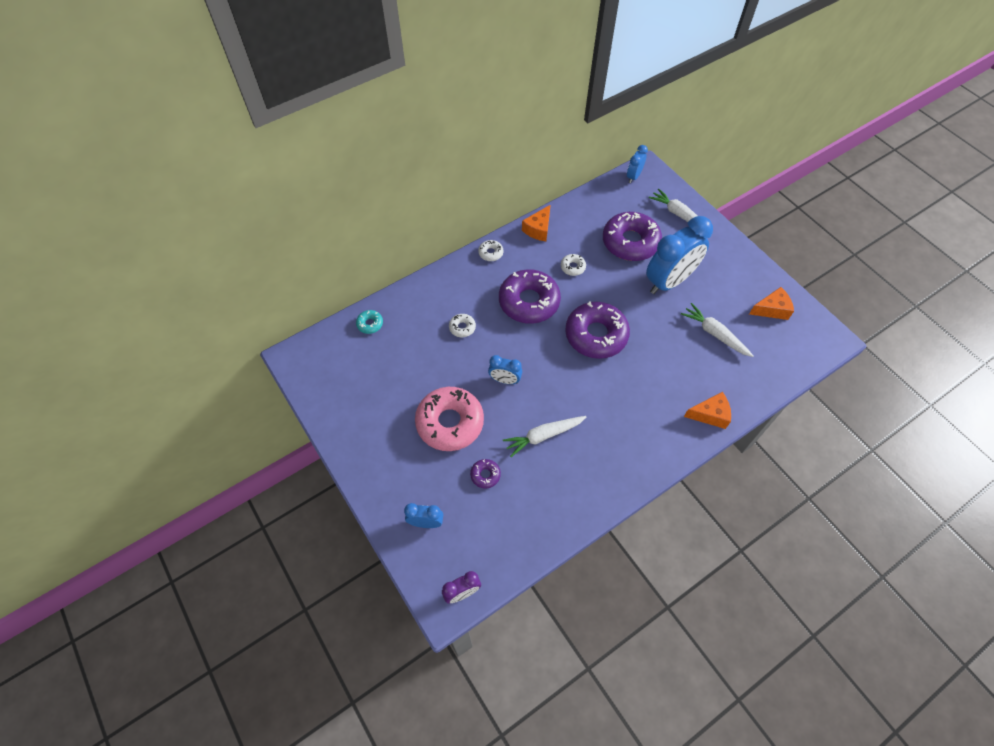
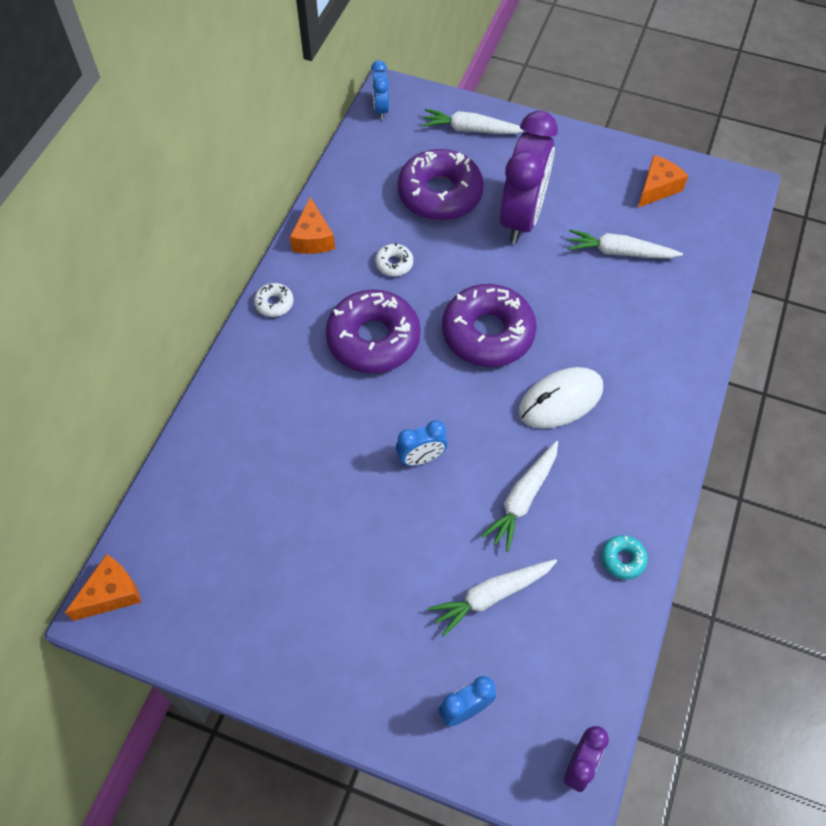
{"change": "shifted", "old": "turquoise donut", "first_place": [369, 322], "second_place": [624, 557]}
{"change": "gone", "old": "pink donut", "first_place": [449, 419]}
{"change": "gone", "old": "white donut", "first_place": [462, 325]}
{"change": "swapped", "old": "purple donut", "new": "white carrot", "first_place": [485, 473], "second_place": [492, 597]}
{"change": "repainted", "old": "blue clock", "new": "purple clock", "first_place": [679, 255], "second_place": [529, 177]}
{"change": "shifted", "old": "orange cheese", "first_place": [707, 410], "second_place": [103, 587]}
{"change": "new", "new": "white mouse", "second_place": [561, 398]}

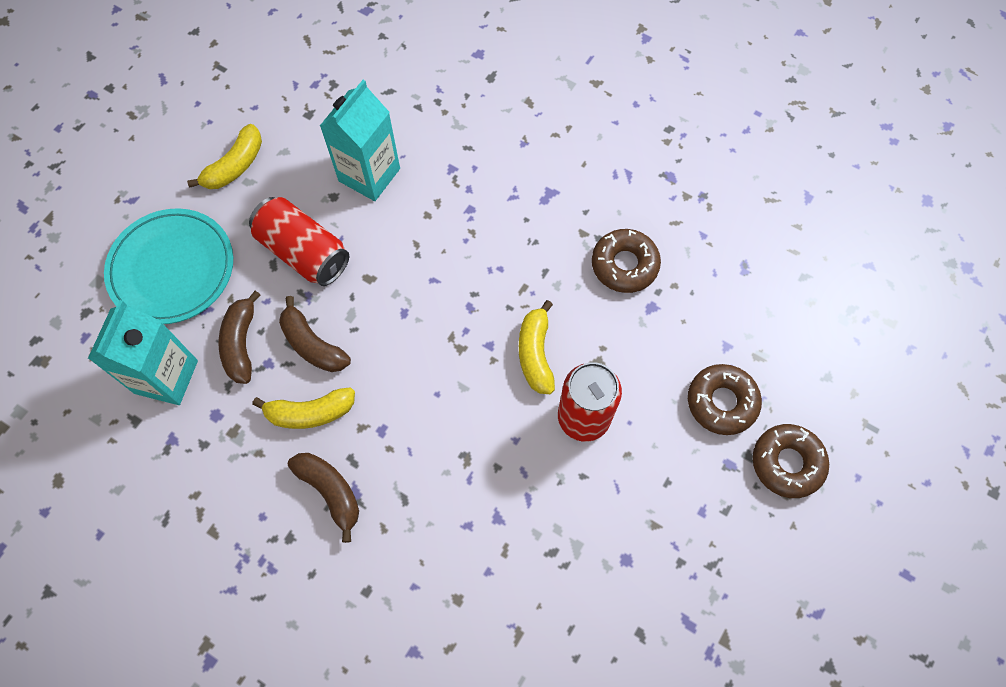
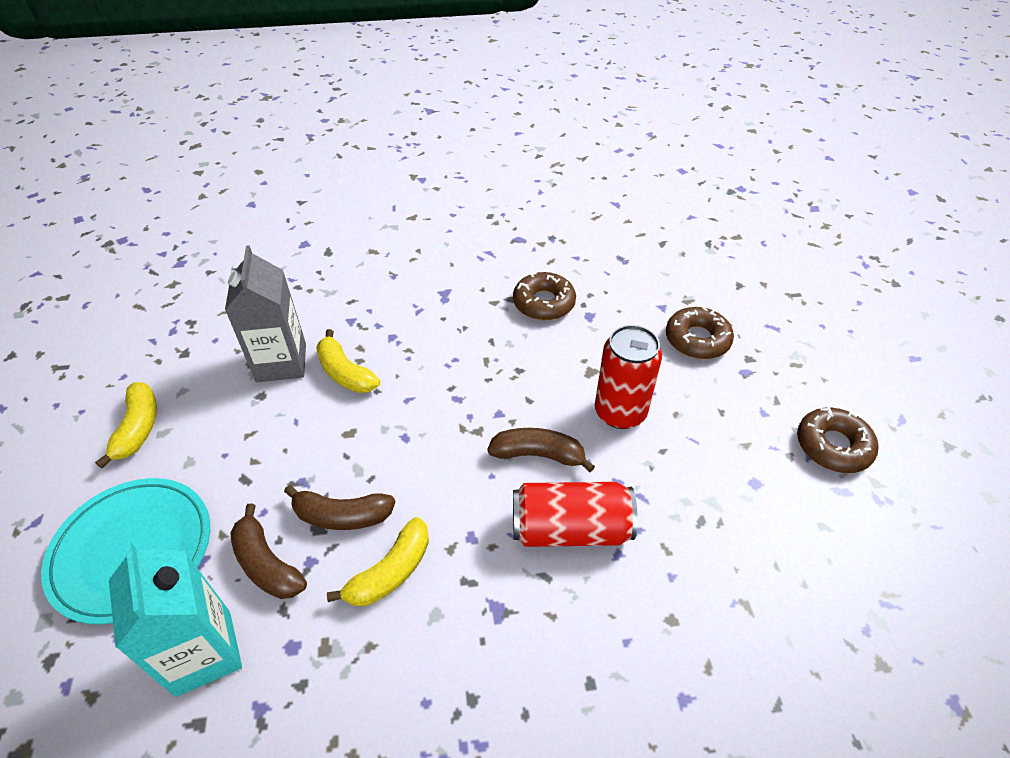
{"change": "shifted", "old": "red can", "first_place": [299, 241], "second_place": [575, 514]}
{"change": "shifted", "old": "brown banana", "first_place": [323, 498], "second_place": [541, 450]}
{"change": "repainted", "old": "turquoise carton", "new": "grey carton", "first_place": [360, 140], "second_place": [265, 313]}
{"change": "shifted", "old": "yellow banana", "first_place": [537, 347], "second_place": [348, 361]}
{"change": "shifted", "old": "brown donut", "first_place": [791, 461], "second_place": [837, 440]}

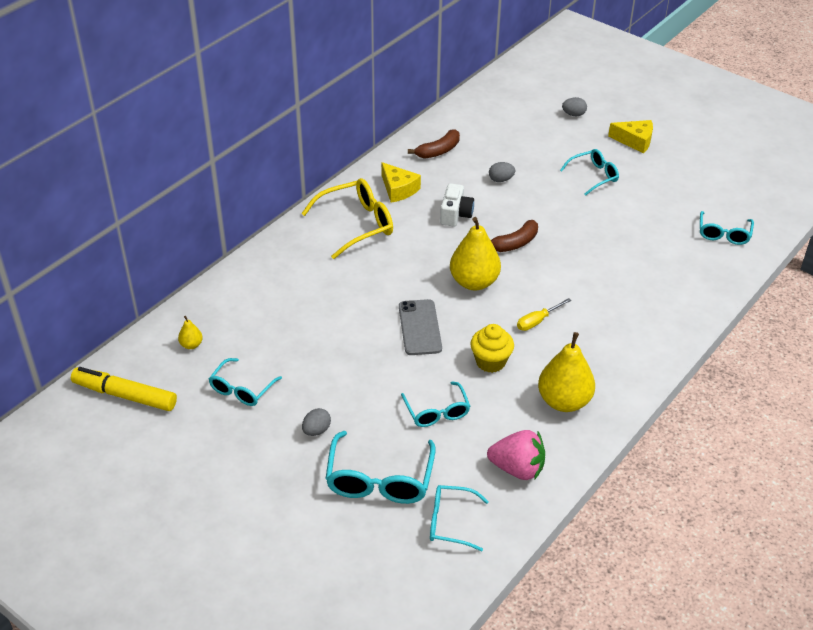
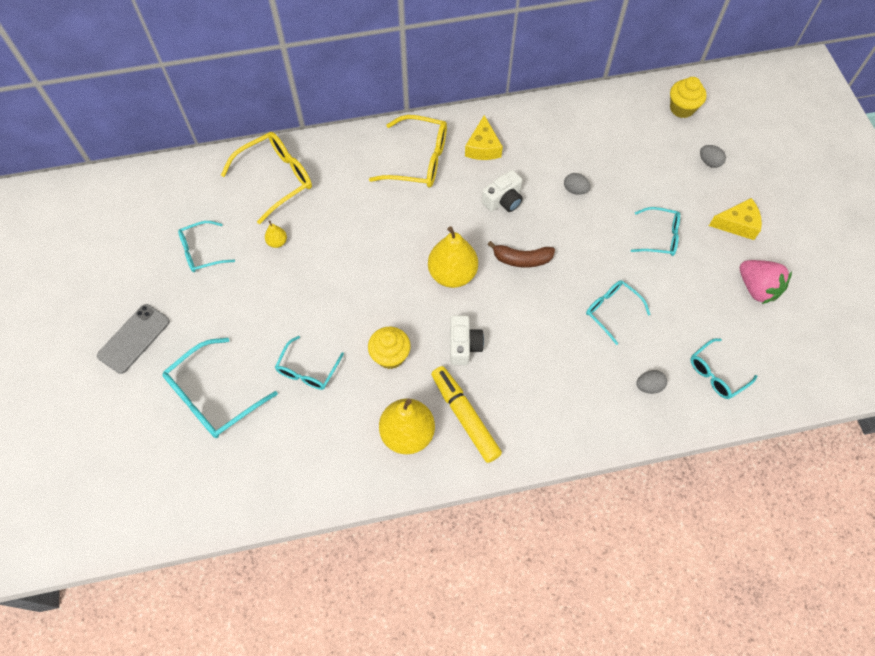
{"change": "shifted", "old": "yellow marker", "first_place": [124, 389], "second_place": [466, 414]}
{"change": "shifted", "old": "yellow pear", "first_place": [190, 332], "second_place": [276, 234]}
{"change": "shifted", "old": "grey egg", "first_place": [316, 422], "second_place": [651, 382]}
{"change": "shifted", "old": "grey phone", "first_place": [420, 327], "second_place": [133, 339]}
{"change": "gone", "old": "brown banana", "first_place": [434, 144]}
{"change": "shifted", "old": "turquoise glasses", "first_place": [459, 518], "second_place": [618, 312]}
{"change": "shifted", "old": "pink strawberry", "first_place": [516, 455], "second_place": [766, 282]}
{"change": "swapped", "old": "yellow screwdriver", "new": "white camera", "first_place": [544, 314], "second_place": [467, 340]}
{"change": "rotated", "old": "yellow cheese", "first_place": [630, 136], "second_place": [735, 219], "degrees": -60}
{"change": "new", "new": "yellow glasses", "second_place": [266, 178]}
{"change": "new", "new": "yellow cupcake", "second_place": [688, 97]}

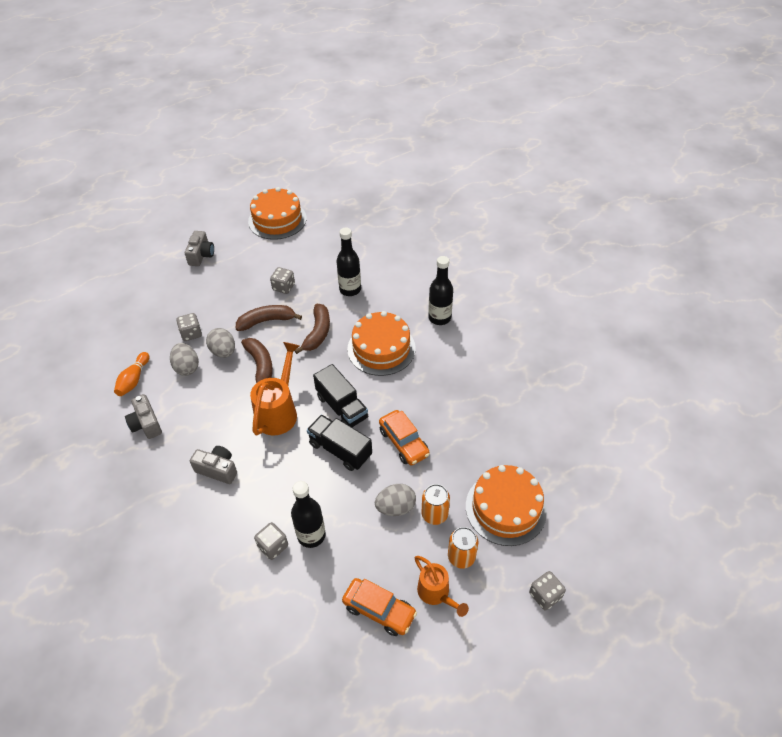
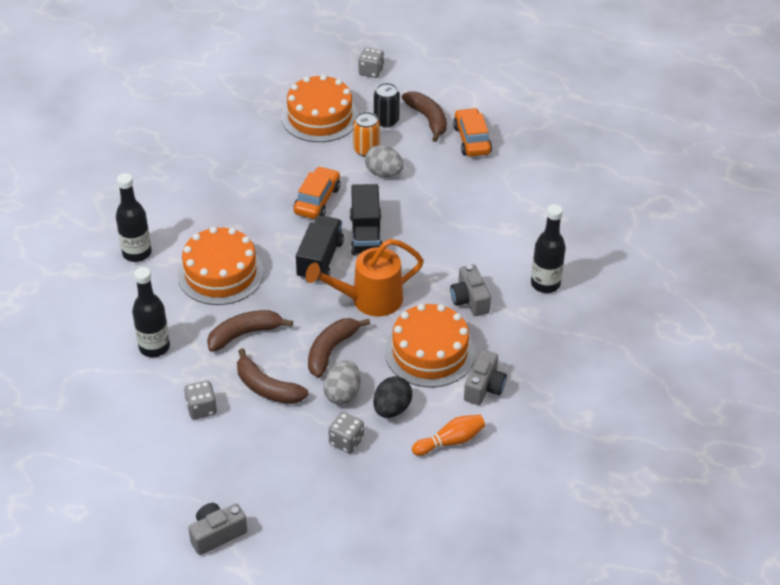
{"change": "repainted", "old": "grey egg", "new": "black egg", "first_place": [184, 359], "second_place": [392, 397]}
{"change": "shifted", "old": "orange cake", "first_place": [277, 213], "second_place": [430, 345]}
{"change": "gone", "old": "grey dice", "first_place": [271, 541]}
{"change": "shifted", "old": "black bottle", "first_place": [308, 514], "second_place": [548, 248]}
{"change": "swapped", "old": "orange watering can", "new": "brown banana", "first_place": [442, 586], "second_place": [424, 116]}
{"change": "repainted", "old": "orange can", "new": "black can", "first_place": [463, 548], "second_place": [387, 105]}

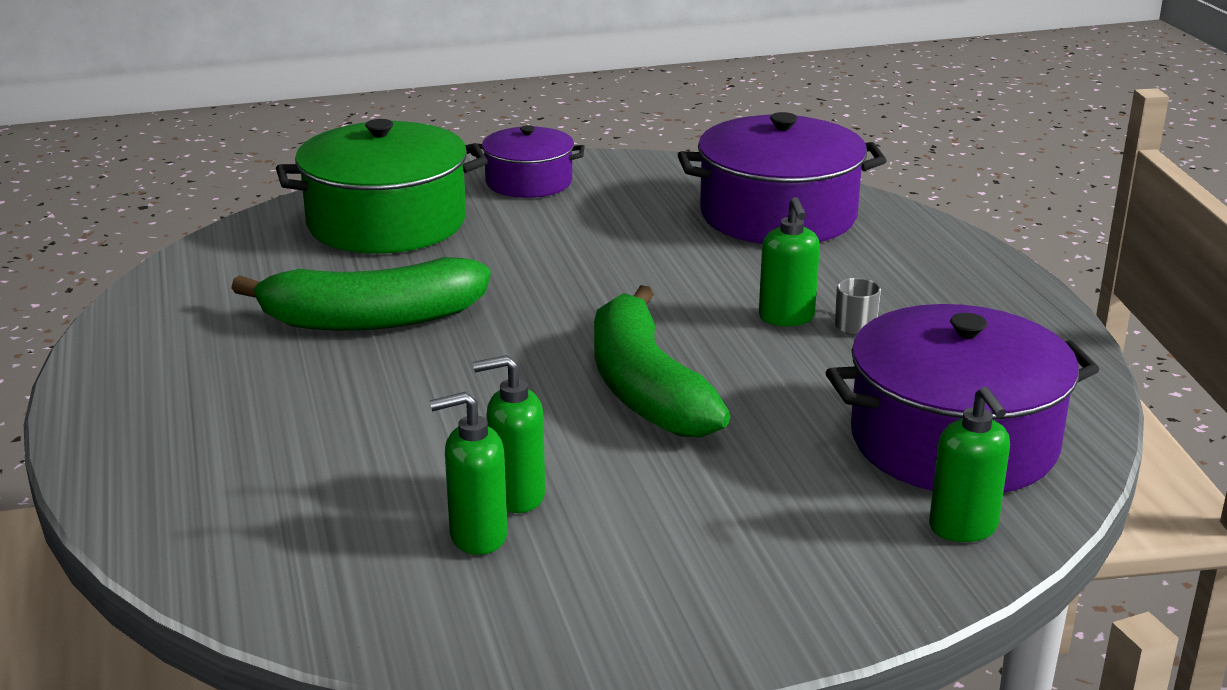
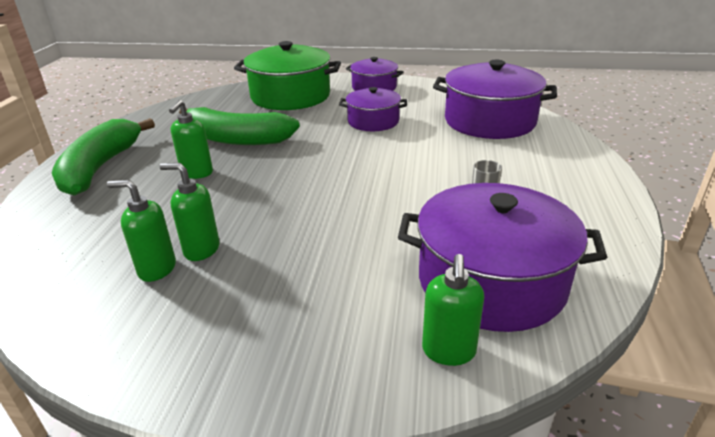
{"change": "shifted", "old": "green banana", "first_place": [662, 361], "second_place": [103, 157]}
{"change": "shifted", "old": "green soap dispenser", "first_place": [789, 261], "second_place": [191, 139]}
{"change": "new", "new": "purple pot", "second_place": [373, 109]}

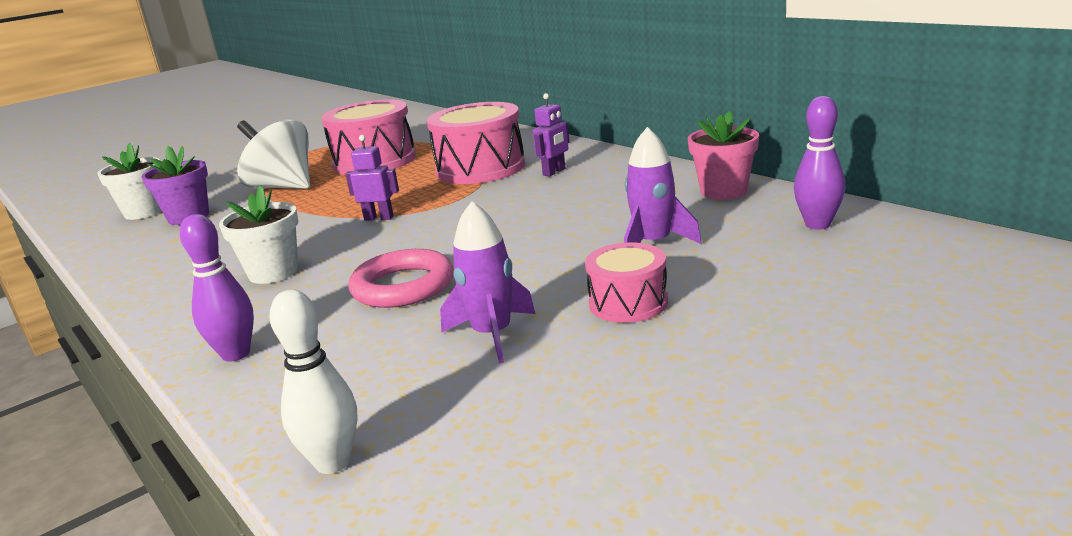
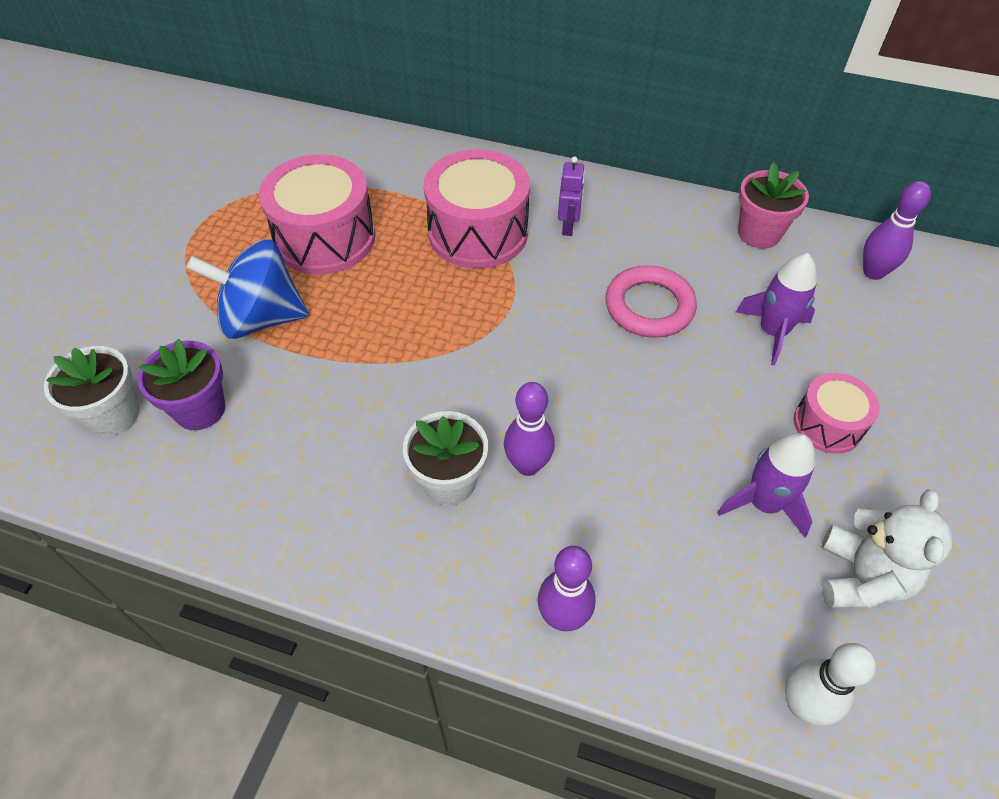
{"change": "repainted", "old": "white spinning top", "new": "blue spinning top", "first_place": [273, 154], "second_place": [247, 289]}
{"change": "gone", "old": "purple robot", "first_place": [372, 178]}
{"change": "shifted", "old": "pink ring", "first_place": [401, 278], "second_place": [651, 301]}
{"change": "new", "new": "purple bowling pin", "second_place": [529, 429]}
{"change": "new", "new": "white teddy bear", "second_place": [887, 548]}

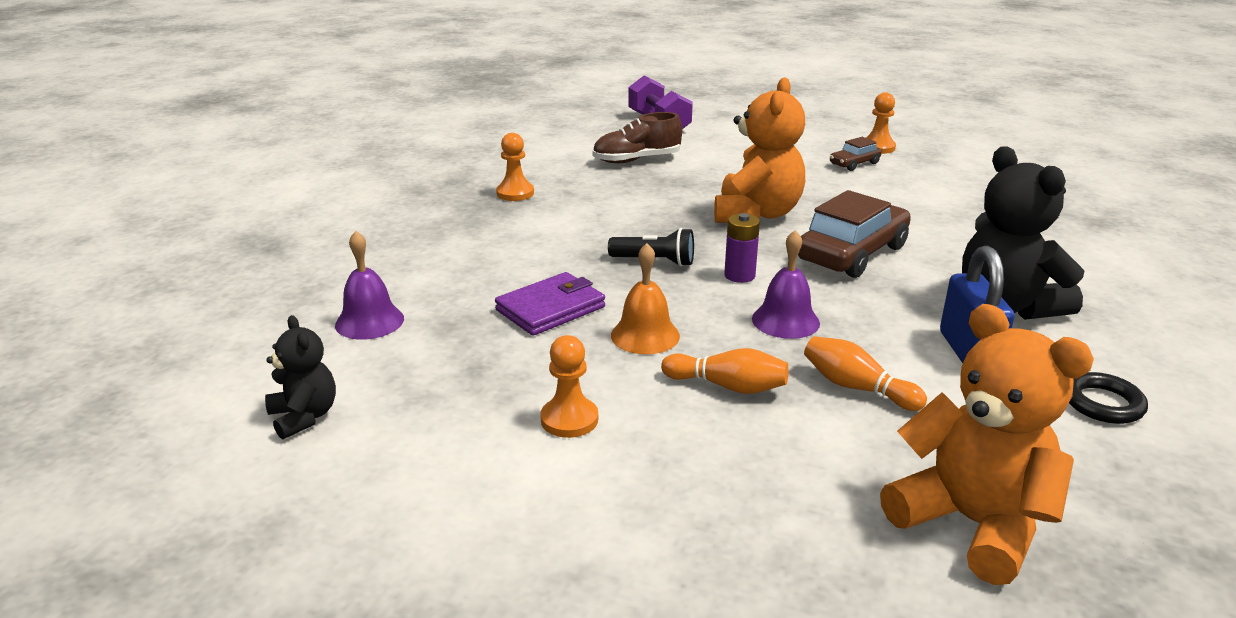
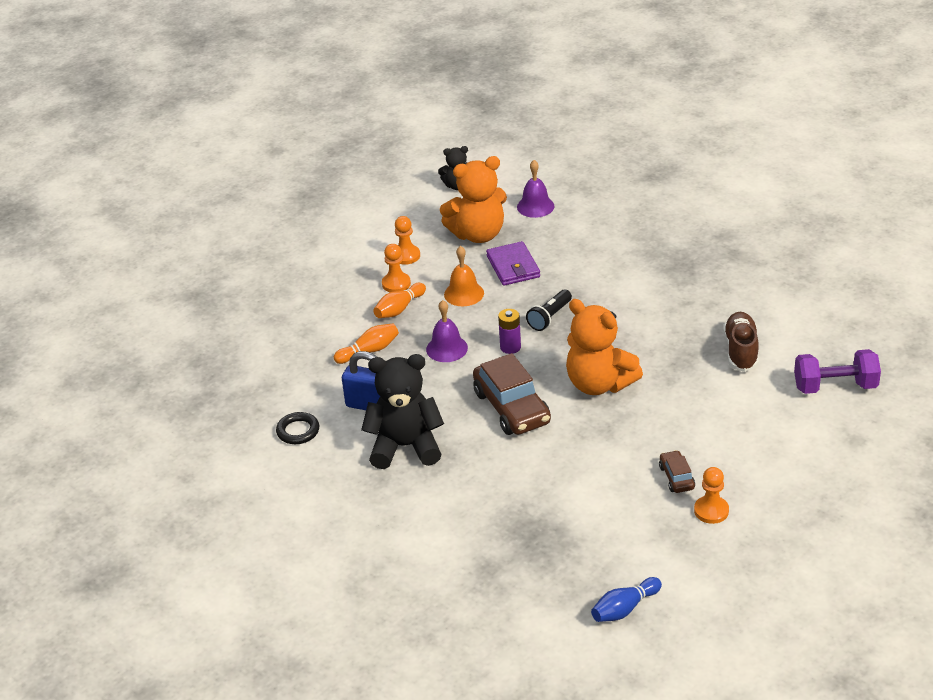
{"change": "shifted", "old": "orange pawn", "first_place": [515, 167], "second_place": [396, 268]}
{"change": "shifted", "old": "orange teddy bear", "first_place": [987, 444], "second_place": [473, 199]}
{"change": "new", "new": "blue bowling pin", "second_place": [626, 599]}

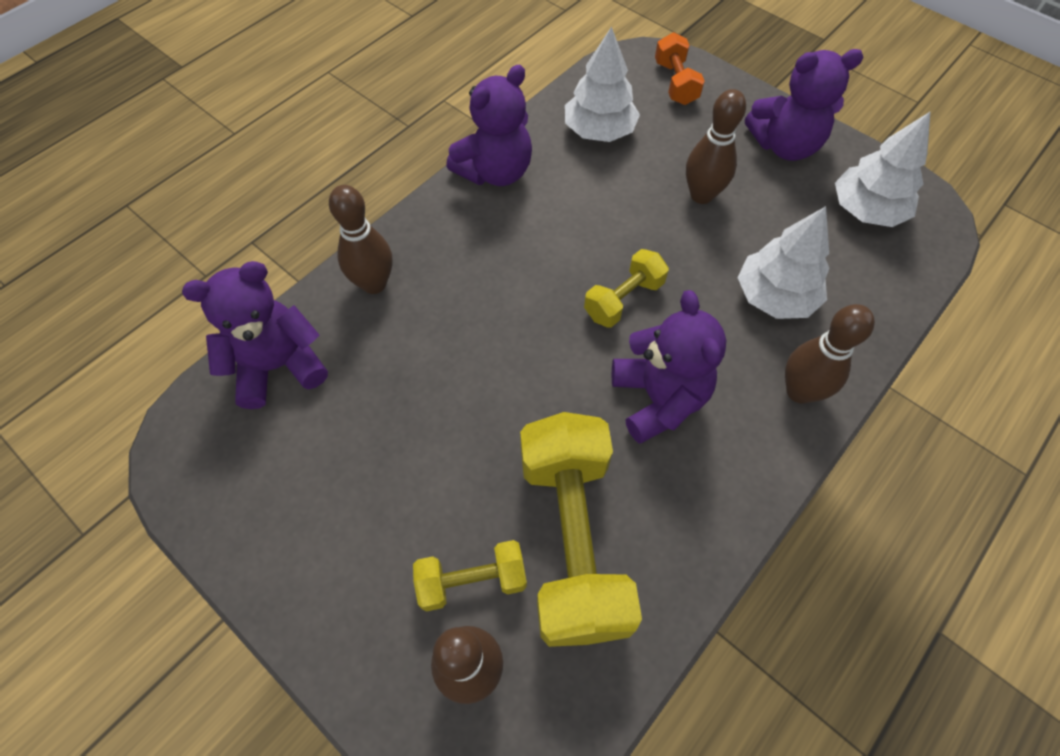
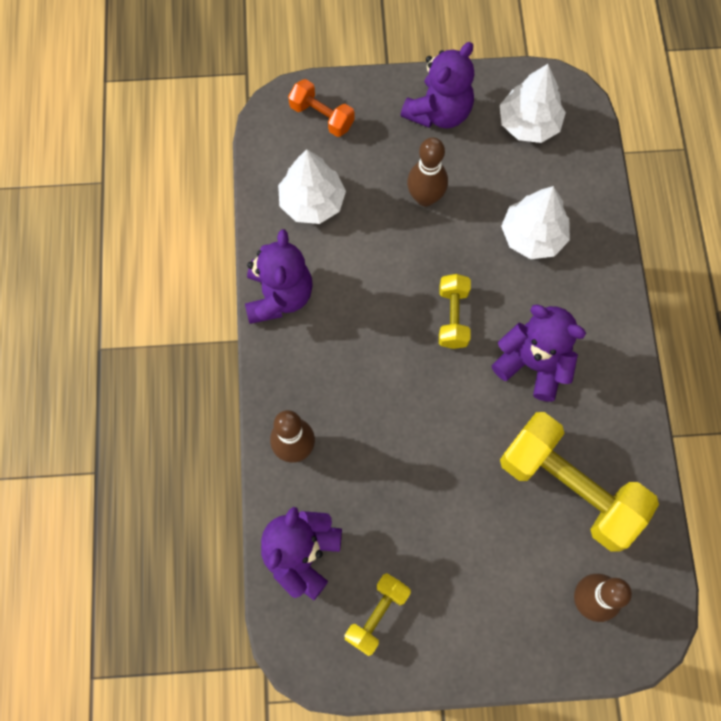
{"change": "shifted", "old": "yellow dumbbell", "first_place": [470, 575], "second_place": [378, 614]}
{"change": "gone", "old": "brown bowling pin", "first_place": [830, 354]}

